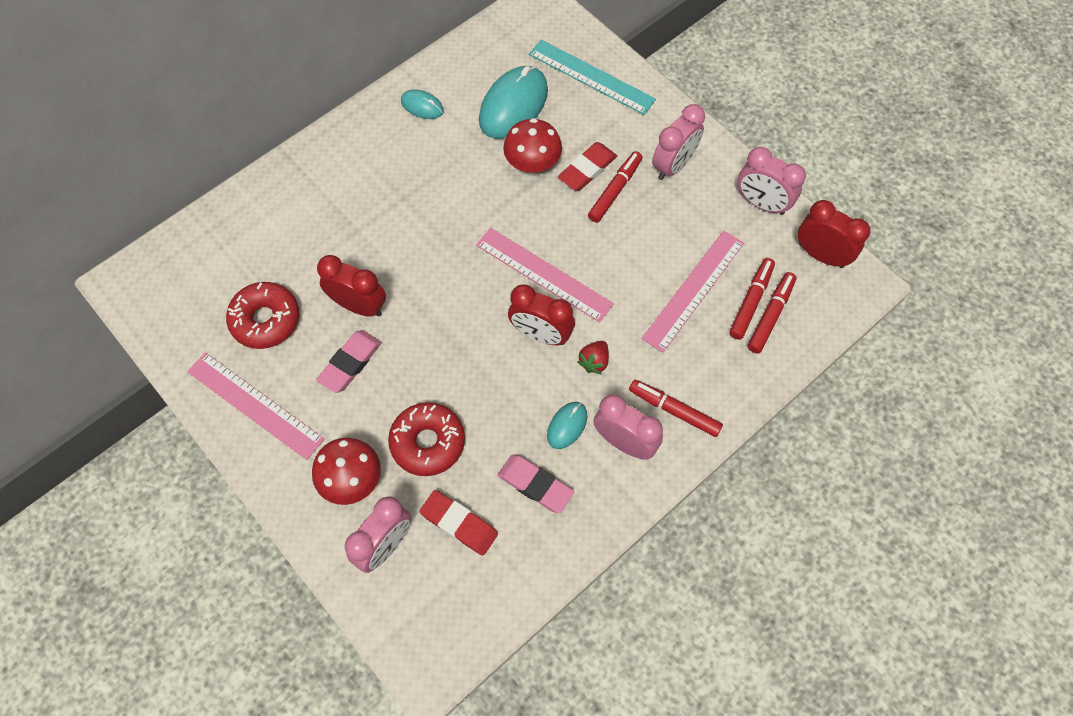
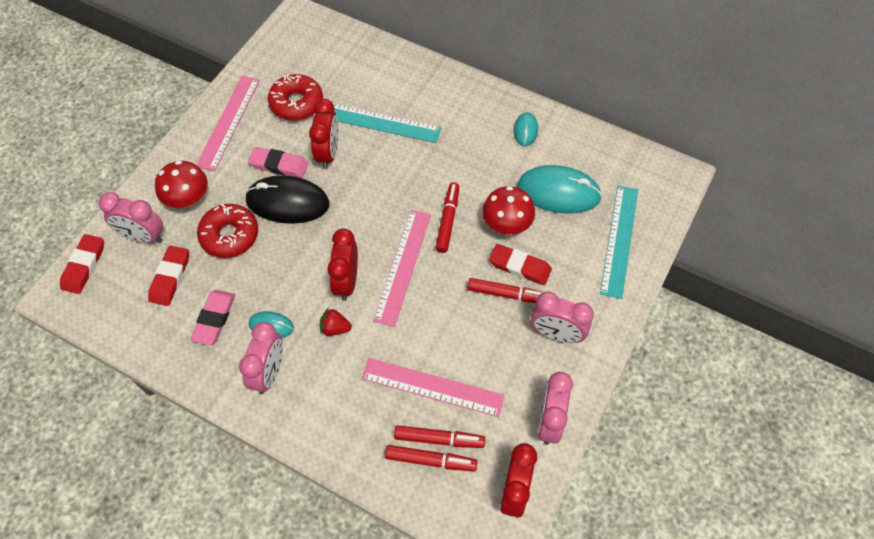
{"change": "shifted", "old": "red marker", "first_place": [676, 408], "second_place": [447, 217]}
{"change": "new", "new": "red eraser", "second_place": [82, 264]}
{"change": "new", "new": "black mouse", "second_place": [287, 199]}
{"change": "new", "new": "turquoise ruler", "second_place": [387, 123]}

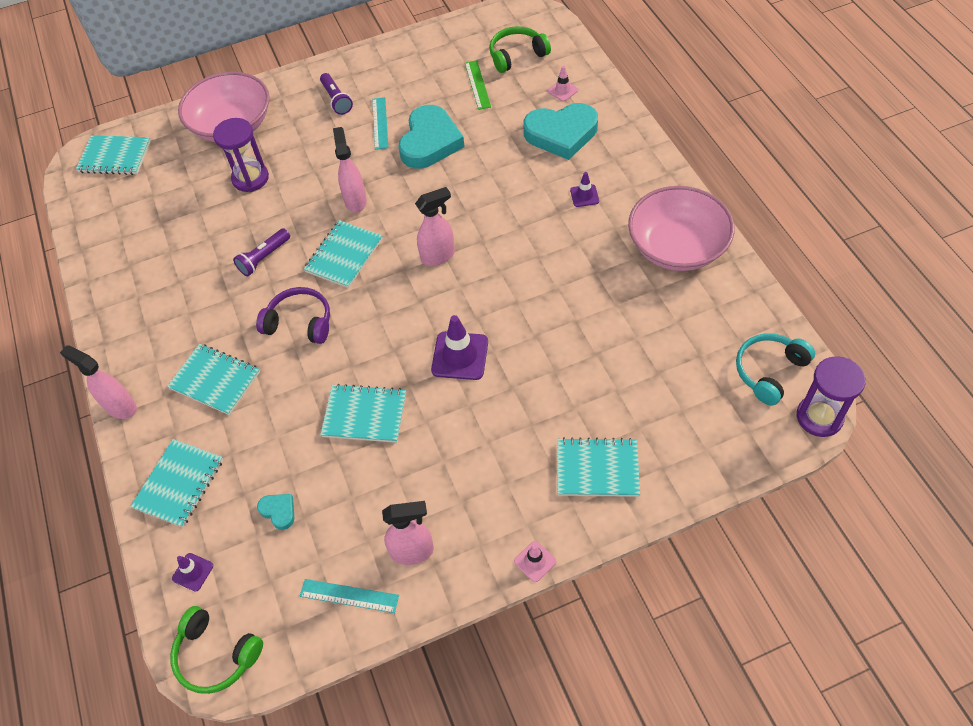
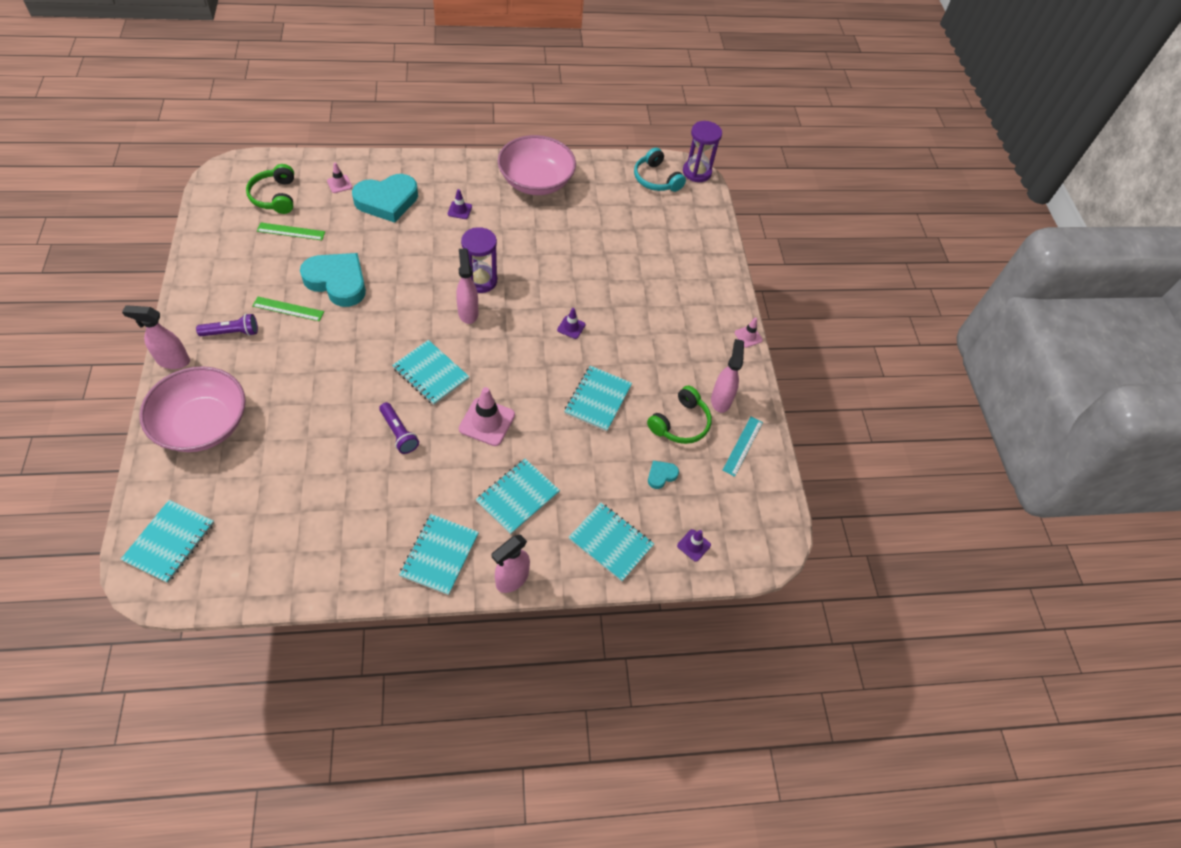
{"change": "shifted", "old": "green headphones", "first_place": [216, 650], "second_place": [679, 414]}
{"change": "shifted", "old": "purple hourglass", "first_place": [241, 155], "second_place": [479, 260]}
{"change": "swapped", "old": "purple headphones", "new": "pink traffic cone", "first_place": [293, 315], "second_place": [487, 416]}
{"change": "shifted", "old": "pink spray bottle", "first_place": [350, 170], "second_place": [156, 337]}
{"change": "repainted", "old": "turquoise ruler", "new": "green ruler", "first_place": [380, 123], "second_place": [288, 309]}
{"change": "scaled", "old": "purple traffic cone", "first_place": [459, 347], "second_place": [571, 323], "factor": 0.55}
{"change": "rotated", "old": "turquoise heart", "first_place": [560, 131], "second_place": [385, 198], "degrees": 60}
{"change": "shifted", "old": "turquoise notebook", "first_place": [598, 467], "second_place": [439, 554]}

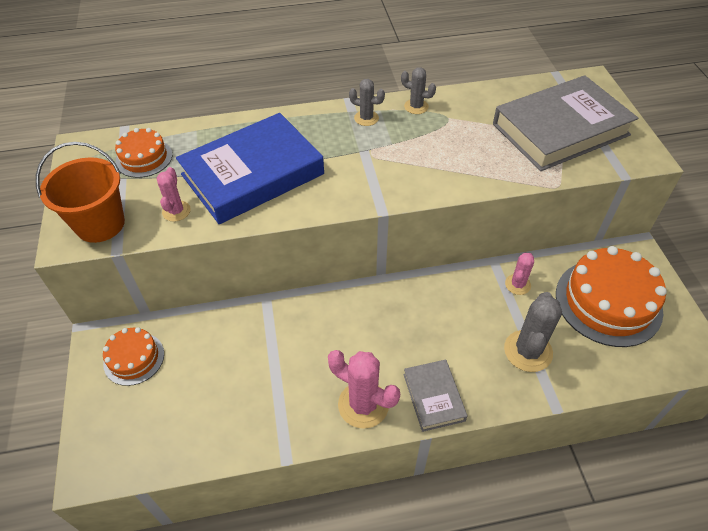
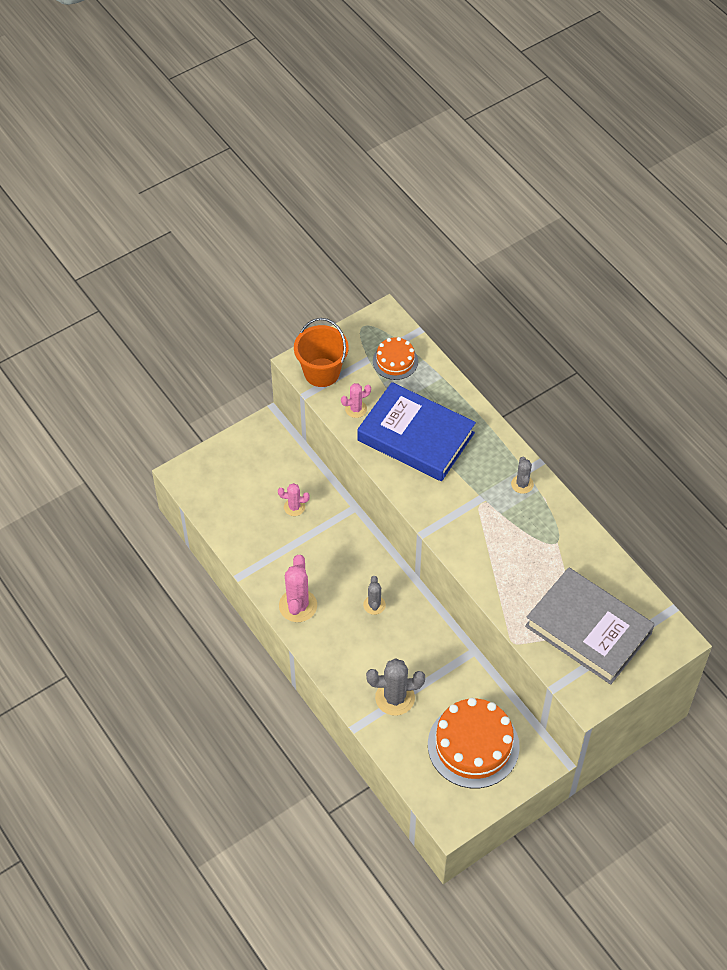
{"change": "gone", "old": "orange cake", "first_place": [133, 356]}
{"change": "shifted", "old": "grey cactus", "first_place": [418, 90], "second_place": [374, 595]}
{"change": "gone", "old": "grey book", "first_place": [435, 395]}
{"change": "shifted", "old": "pink cactus", "first_place": [519, 274], "second_place": [294, 499]}

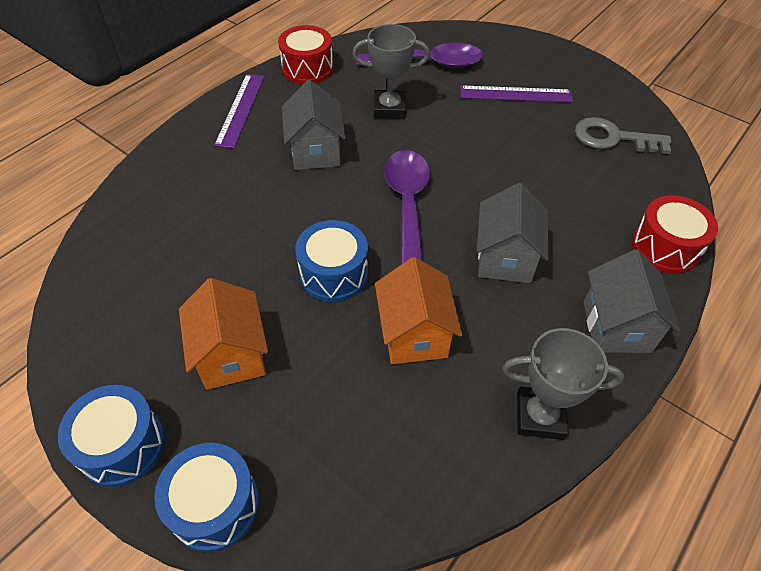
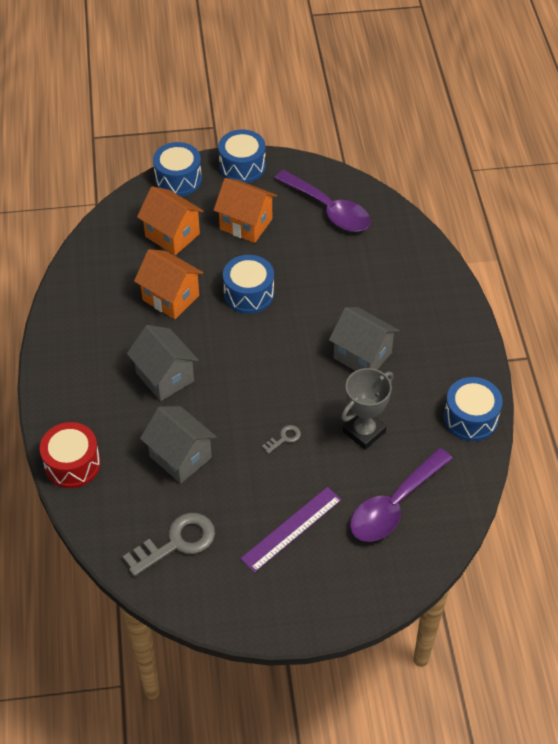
{"change": "gone", "old": "purple ruler", "first_place": [239, 111]}
{"change": "repainted", "old": "red drum", "new": "blue drum", "first_place": [305, 54], "second_place": [473, 409]}
{"change": "shifted", "old": "purple spoon", "first_place": [407, 207], "second_place": [322, 201]}
{"change": "gone", "old": "grey trophy", "first_place": [563, 384]}
{"change": "shifted", "old": "grey house", "first_place": [631, 301], "second_place": [178, 445]}
{"change": "new", "new": "orange house", "second_place": [170, 220]}
{"change": "new", "new": "grey key", "second_place": [281, 439]}

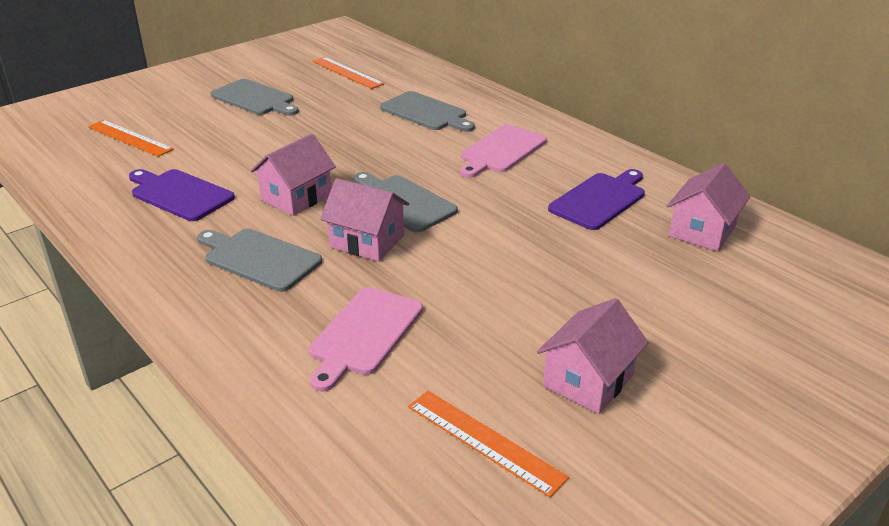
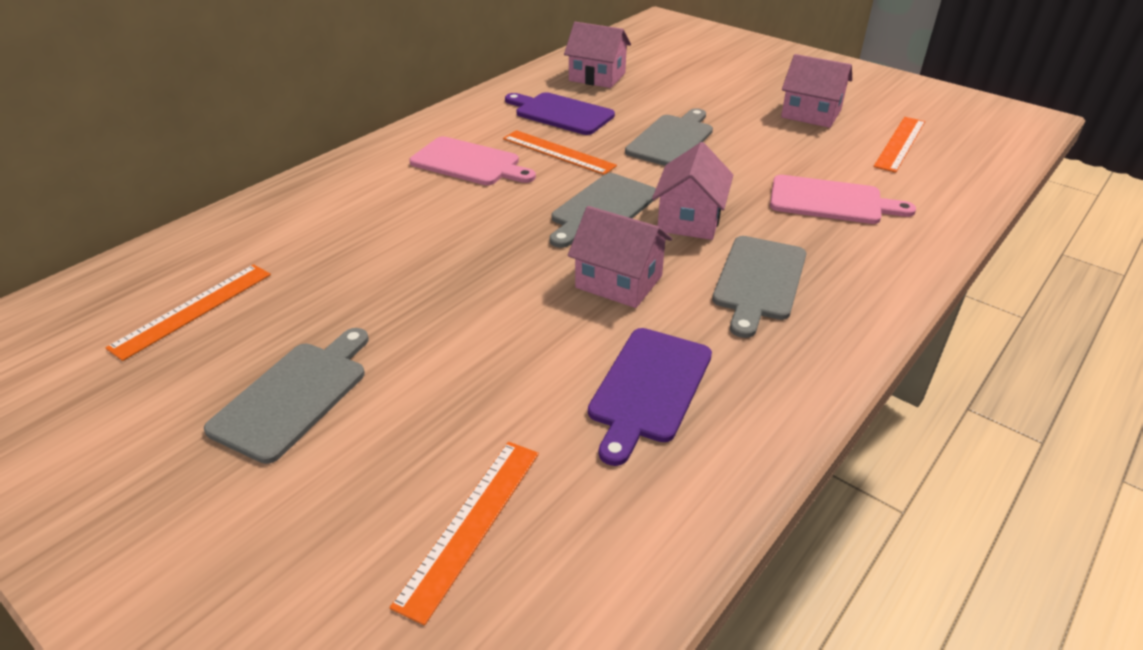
{"change": "shifted", "old": "grey cutting board", "first_place": [427, 111], "second_place": [669, 137]}
{"change": "new", "new": "orange ruler", "second_place": [560, 152]}

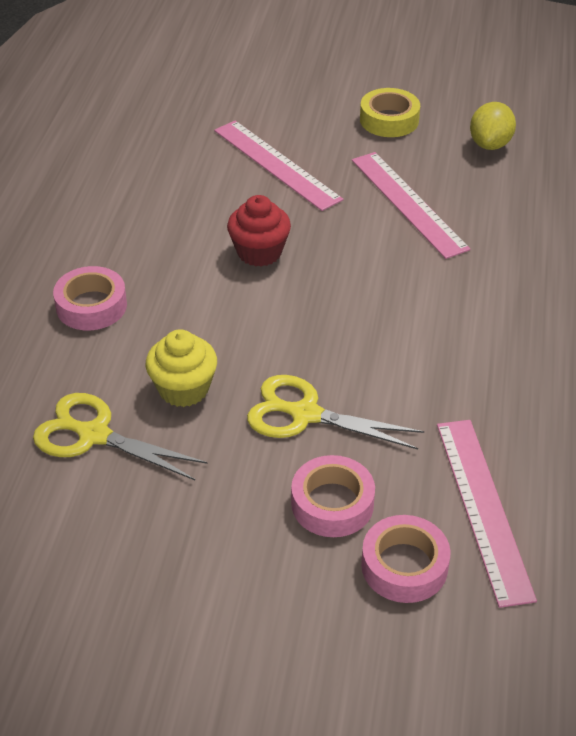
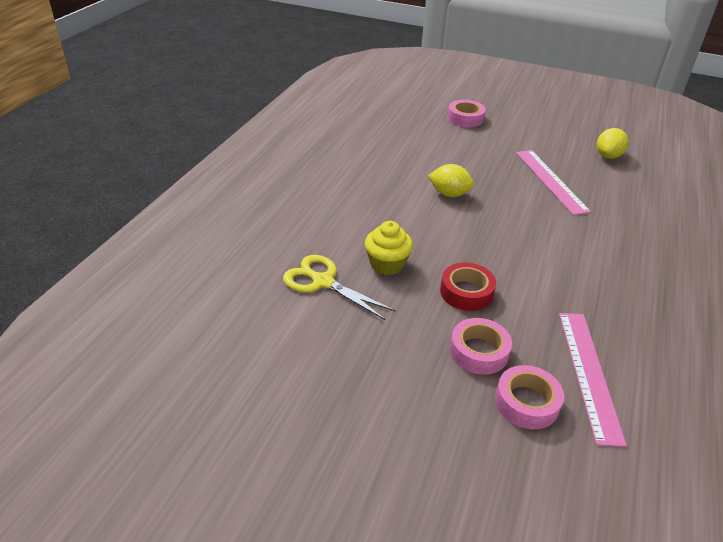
{"change": "shifted", "old": "pink tape", "first_place": [90, 298], "second_place": [466, 113]}
{"change": "gone", "old": "pink ruler", "first_place": [279, 165]}
{"change": "swapped", "old": "red cupcake", "new": "yellow lemon", "first_place": [259, 231], "second_place": [451, 180]}
{"change": "swapped", "old": "yellow scissors", "new": "red tape", "first_place": [335, 412], "second_place": [468, 286]}
{"change": "gone", "old": "yellow tape", "first_place": [390, 112]}

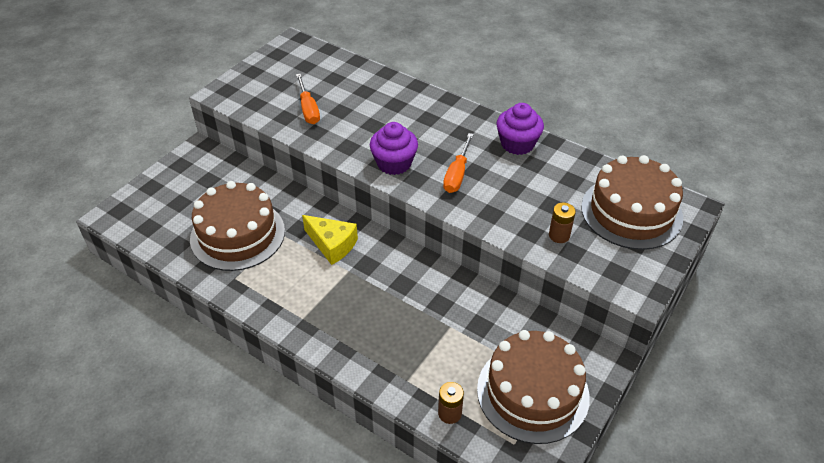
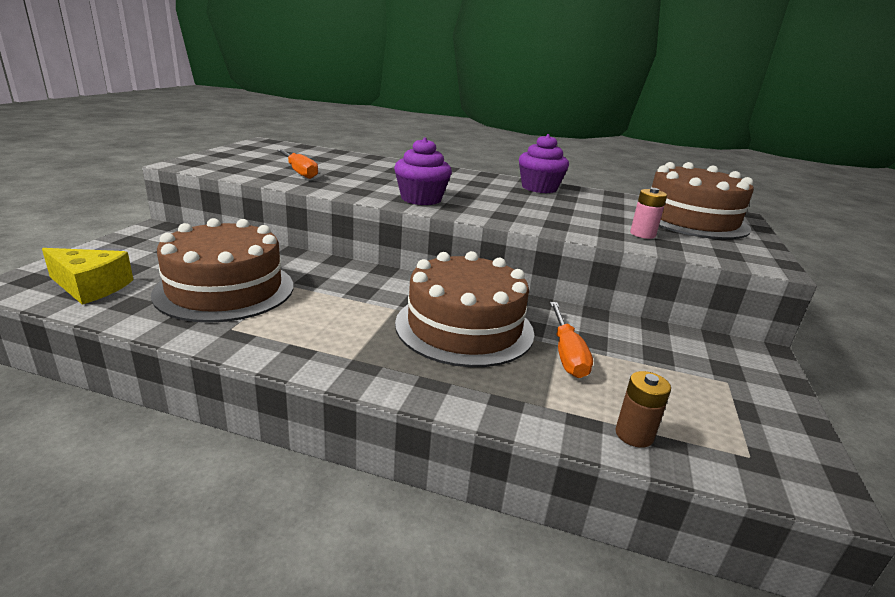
{"change": "shifted", "old": "yellow cheese", "first_place": [330, 240], "second_place": [87, 276]}
{"change": "shifted", "old": "orange screwdriver", "first_place": [458, 163], "second_place": [571, 340]}
{"change": "shifted", "old": "brown cake", "first_place": [533, 387], "second_place": [464, 309]}
{"change": "repainted", "old": "brown battery", "new": "pink battery", "first_place": [562, 223], "second_place": [648, 213]}

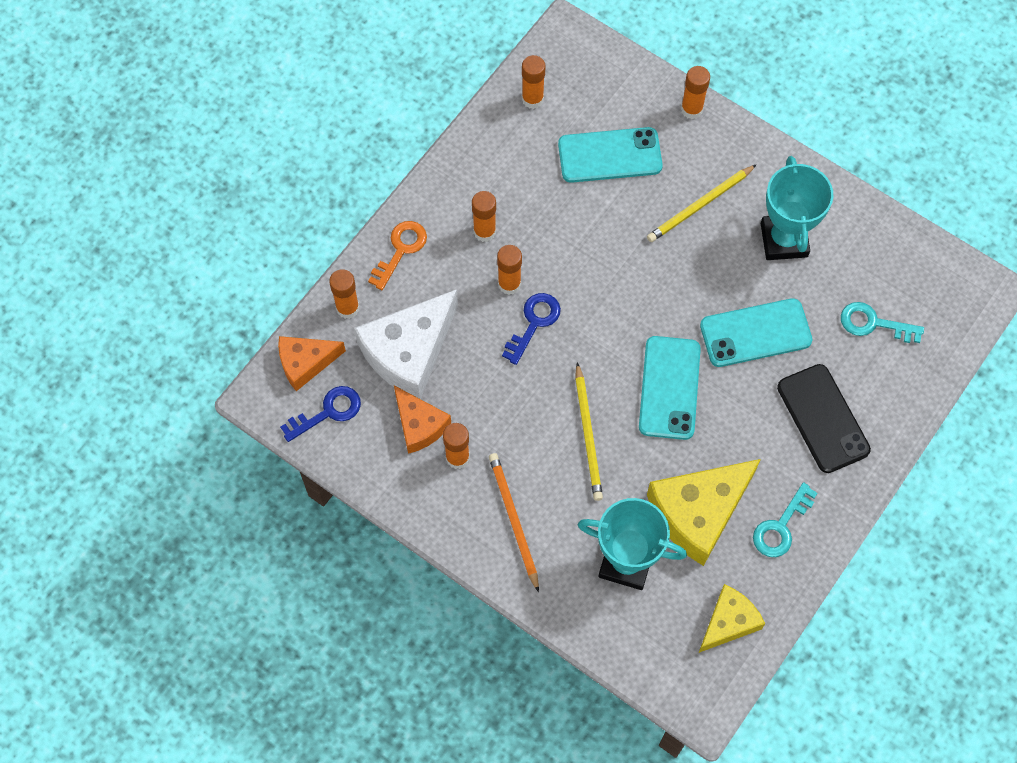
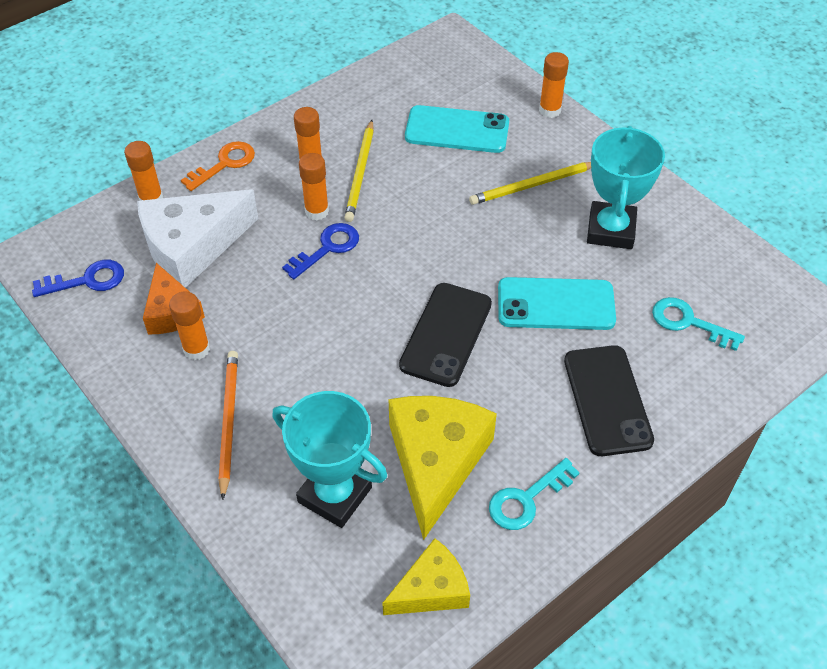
{"change": "gone", "old": "orange cheese", "first_place": [312, 363]}
{"change": "gone", "old": "orange glue stick", "first_place": [534, 82]}
{"change": "shifted", "old": "yellow pencil", "first_place": [589, 431], "second_place": [359, 171]}
{"change": "repainted", "old": "turquoise phone", "new": "black phone", "first_place": [670, 388], "second_place": [445, 335]}
{"change": "rotated", "old": "yellow cheese", "first_place": [704, 512], "second_place": [442, 468], "degrees": 120}

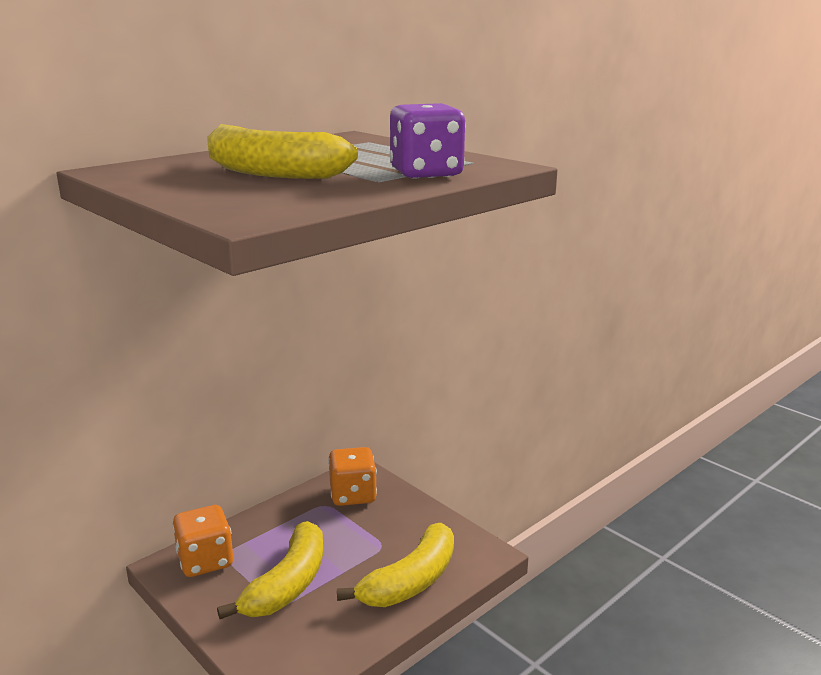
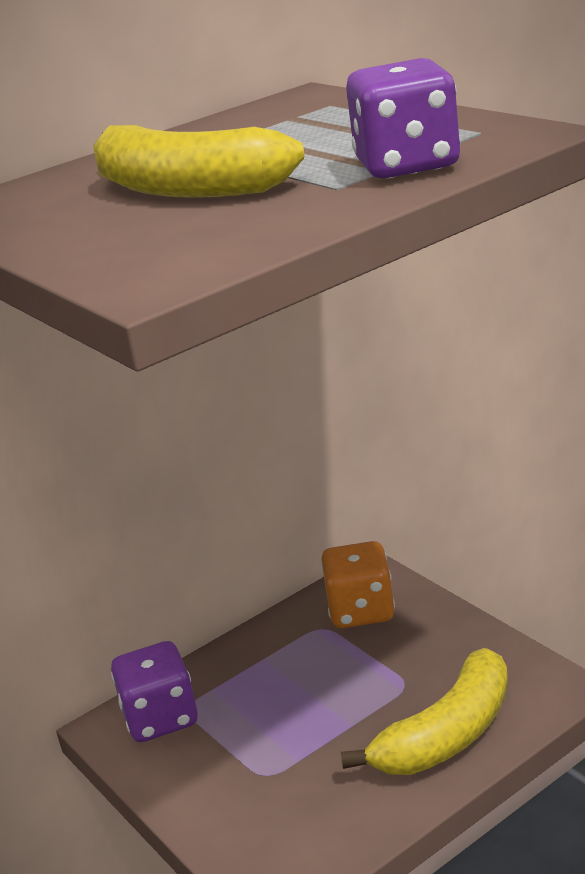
{"change": "repainted", "old": "orange dice", "new": "purple dice", "first_place": [202, 541], "second_place": [154, 691]}
{"change": "gone", "old": "yellow banana", "first_place": [270, 570]}

